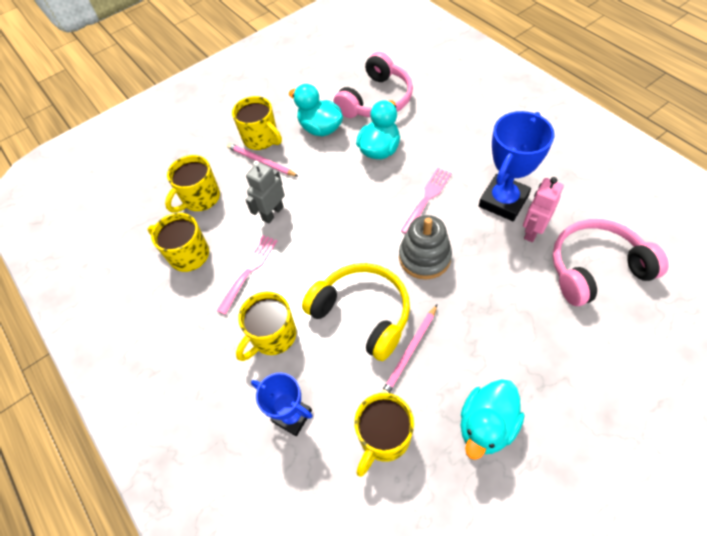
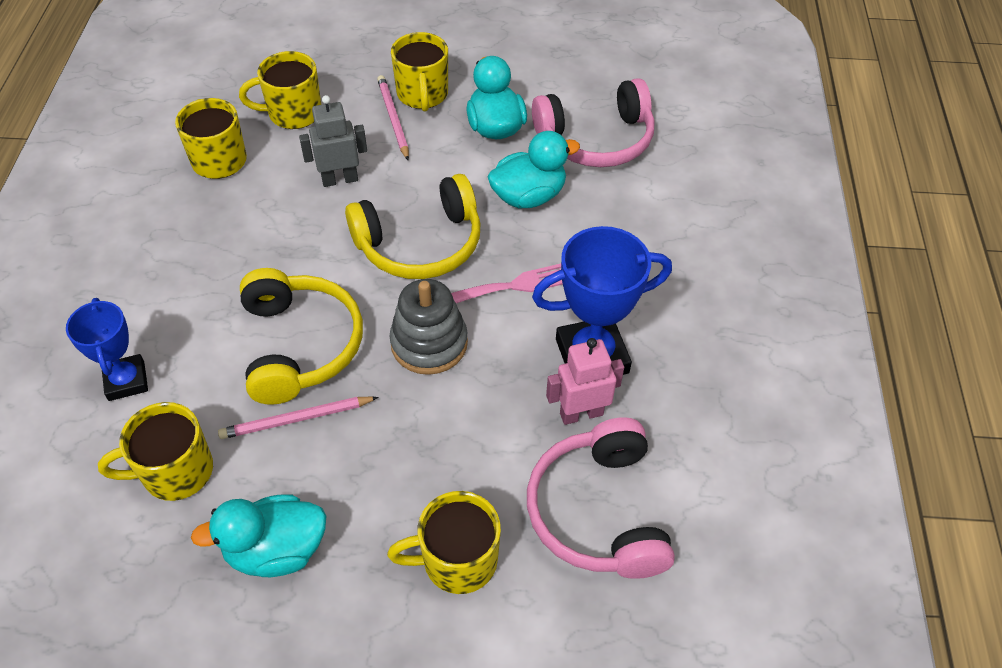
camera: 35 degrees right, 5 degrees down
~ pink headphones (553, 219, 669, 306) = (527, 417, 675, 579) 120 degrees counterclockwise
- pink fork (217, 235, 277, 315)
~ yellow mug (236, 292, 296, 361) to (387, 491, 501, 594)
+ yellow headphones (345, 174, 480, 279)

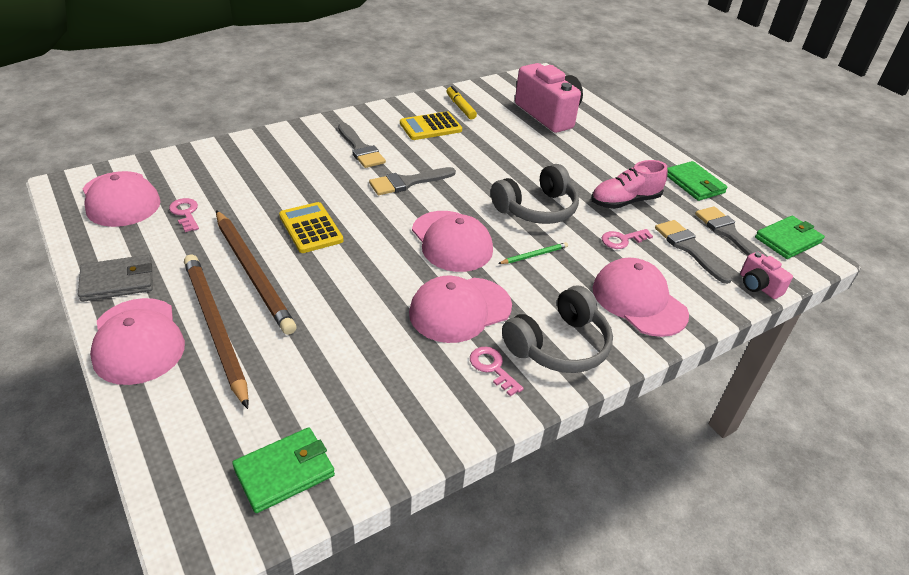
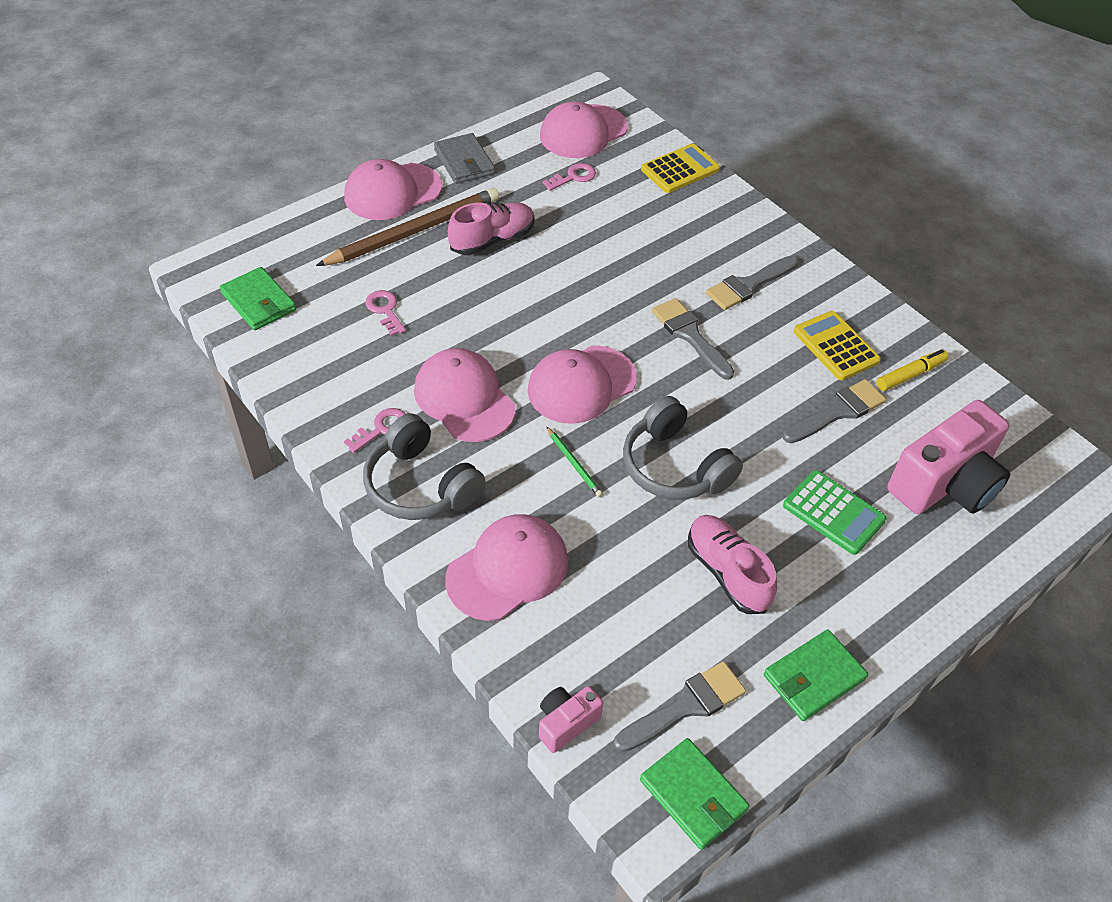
camera: 85 degrees right, 10 degrees up
~ yellow calculator (279, 202, 343, 253) to (641, 144, 720, 193)
~ brown pencil (216, 210, 297, 335) to pink shoe (448, 202, 535, 255)
~ grey brush (655, 220, 732, 284) to (783, 379, 886, 443)
~ pink key (602, 229, 653, 249) to (365, 290, 406, 336)
+ green calculator (783, 470, 887, 555)

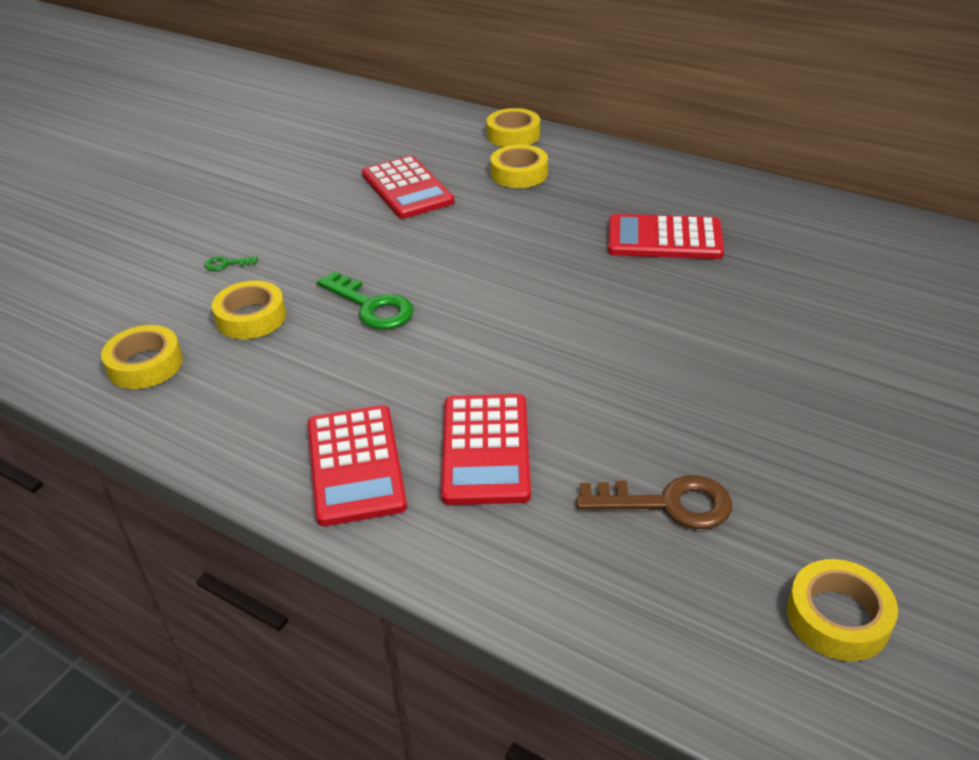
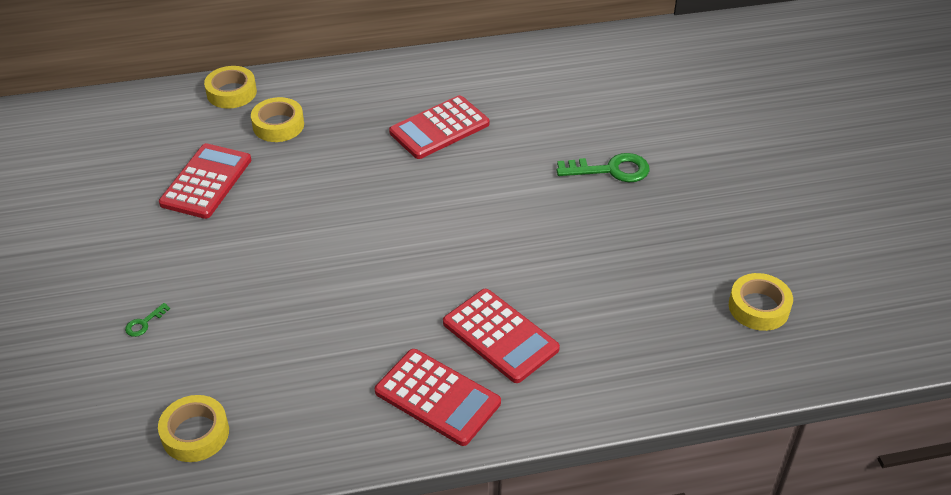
camera: 45 degrees left, 5 degrees up
~ red calculator (362, 155, 455, 219) = (159, 143, 251, 219) 90 degrees counterclockwise
~ green key (317, 271, 414, 329) to (557, 153, 650, 182)
- yellow tape (212, 280, 286, 339)
- brown key (576, 475, 732, 529)

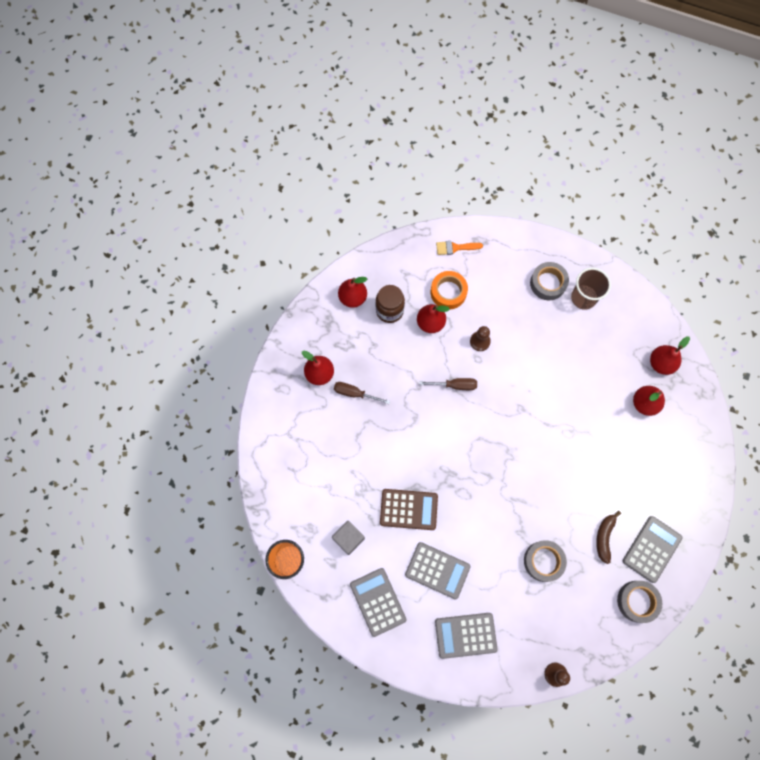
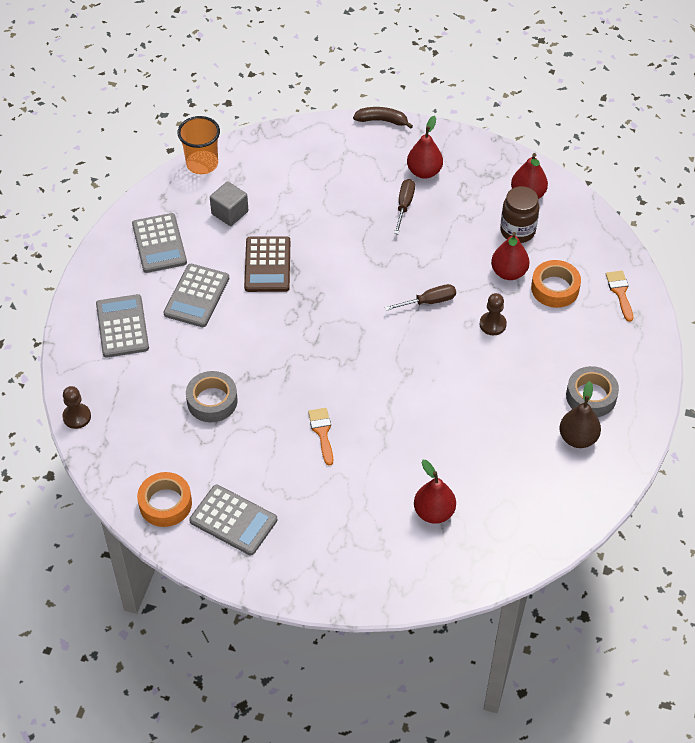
camera: 85 degrees right, 20 degrees down
~ brown cup (571, 268, 611, 310) to brown pear (559, 381, 601, 448)
- red pear (650, 336, 690, 375)
~ brown screwdriver (419, 378, 477, 390) = (385, 284, 456, 311) 105 degrees counterclockwise
~ brown banana (596, 511, 621, 564) to (353, 107, 413, 129)
~ grey calculator (350, 568, 407, 637) = (132, 213, 187, 273) 105 degrees clockwise
~ grey tape (617, 581, 662, 623) to orange tape (137, 472, 192, 527)
+ orange brush (308, 408, 333, 466)

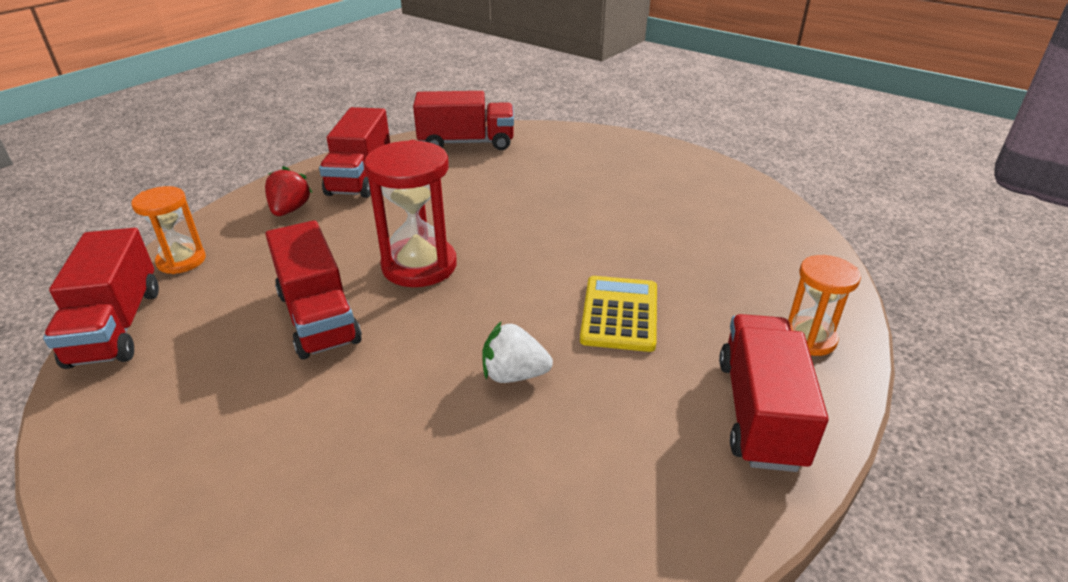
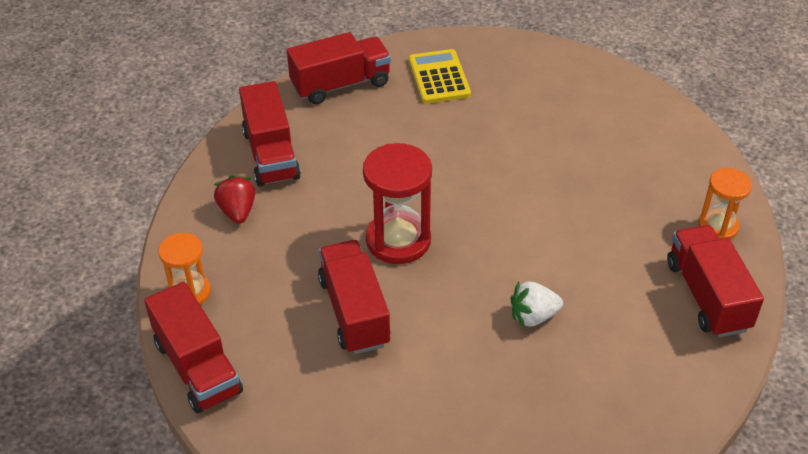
camera: 20 degrees left, 10 degrees up
~ red truck (265, 220, 362, 359) = (318, 240, 390, 354) 150 degrees counterclockwise
~ yellow calculator (580, 276, 657, 352) to (408, 49, 471, 104)

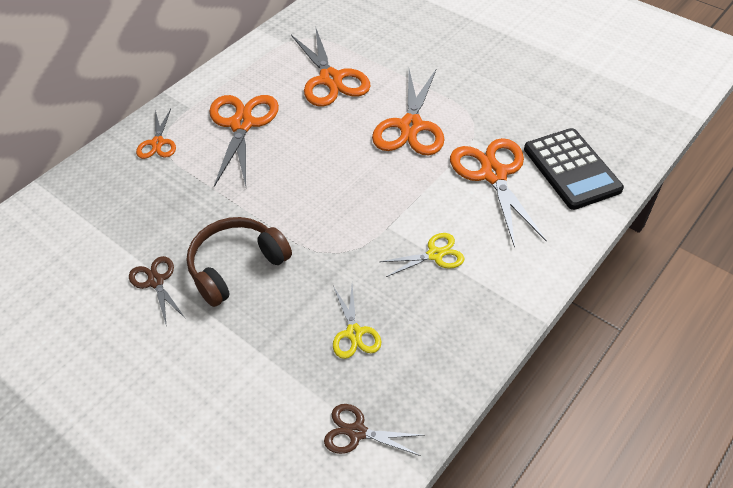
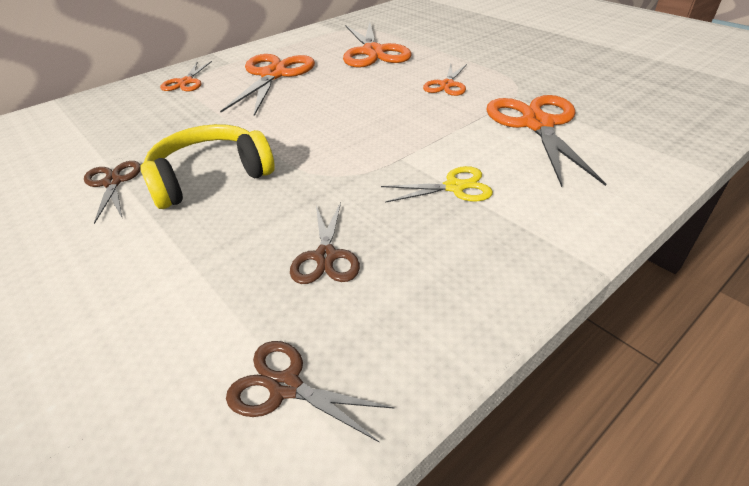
camera: 10 degrees right, 10 degrees down
~ orange scissors (372, 68, 445, 155) = (423, 64, 467, 96) x0.55
- black calculator (524, 128, 624, 210)
~ brown headphones (186, 217, 292, 307) to yellow headphones (140, 124, 275, 209)
~ yellow scissors (333, 285, 381, 359) to brown scissors (290, 202, 360, 284)

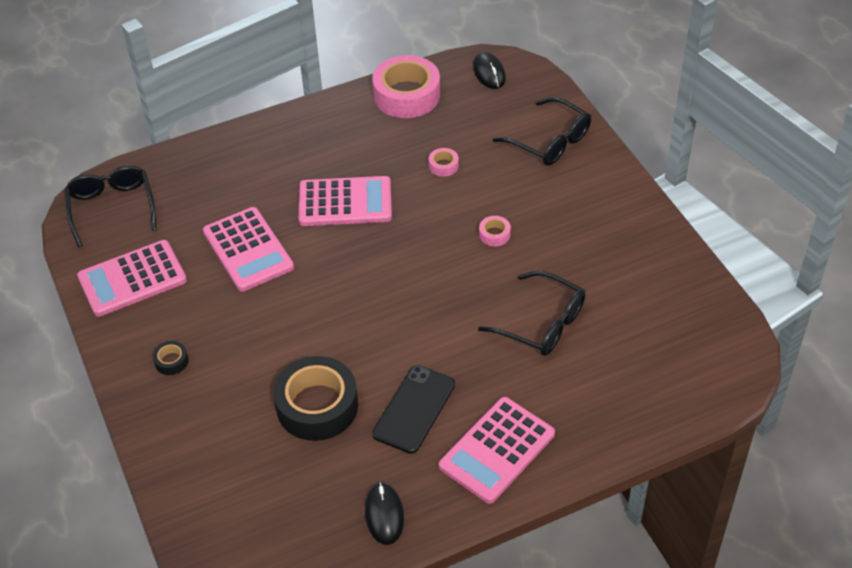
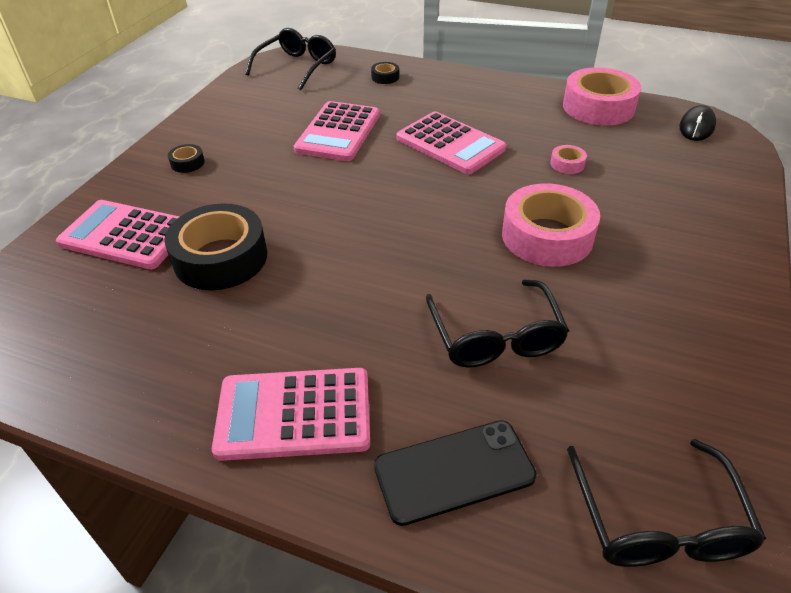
camera: 45 degrees right, 5 degrees down
~ black glasses (493, 97, 591, 166) to (567, 439, 766, 567)
~ pink tape (479, 216, 511, 246) = (502, 183, 600, 267) x2.35
~ pink calculator (77, 240, 187, 317) to (56, 200, 179, 269)
~ black phone (372, 365, 455, 454) to (374, 420, 537, 526)
- black mouse (365, 482, 404, 545)
+ black tape (371, 62, 399, 84)

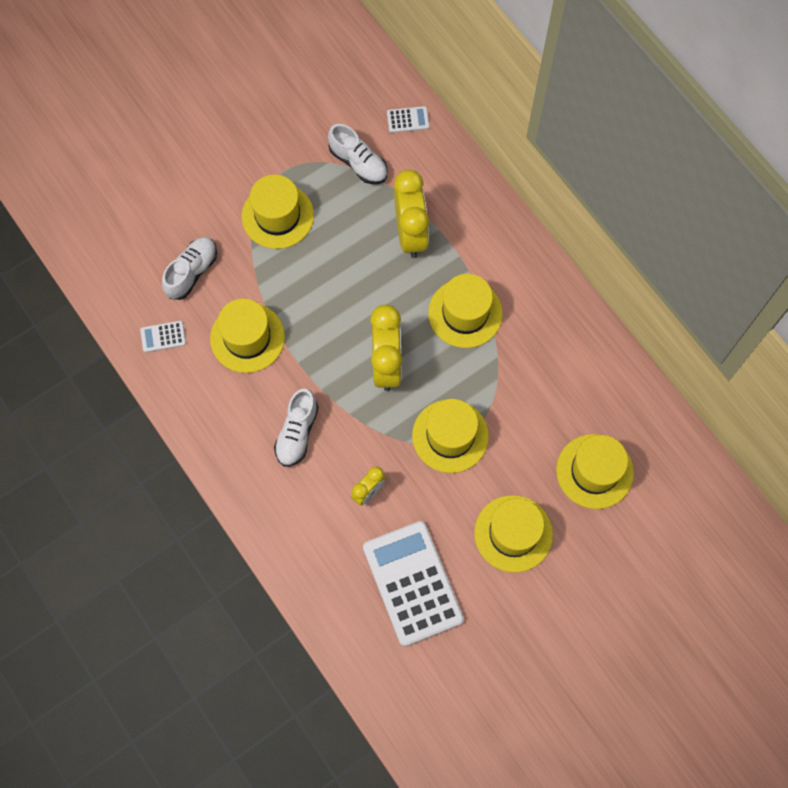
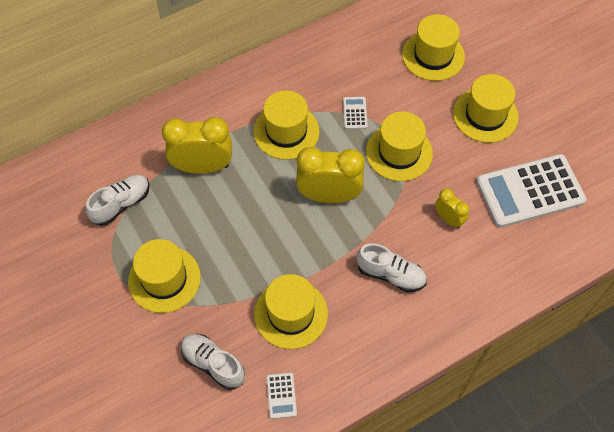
camera: 85 degrees left, 10 degrees down
~ white calculator (387, 106, 430, 133) to (343, 97, 368, 129)

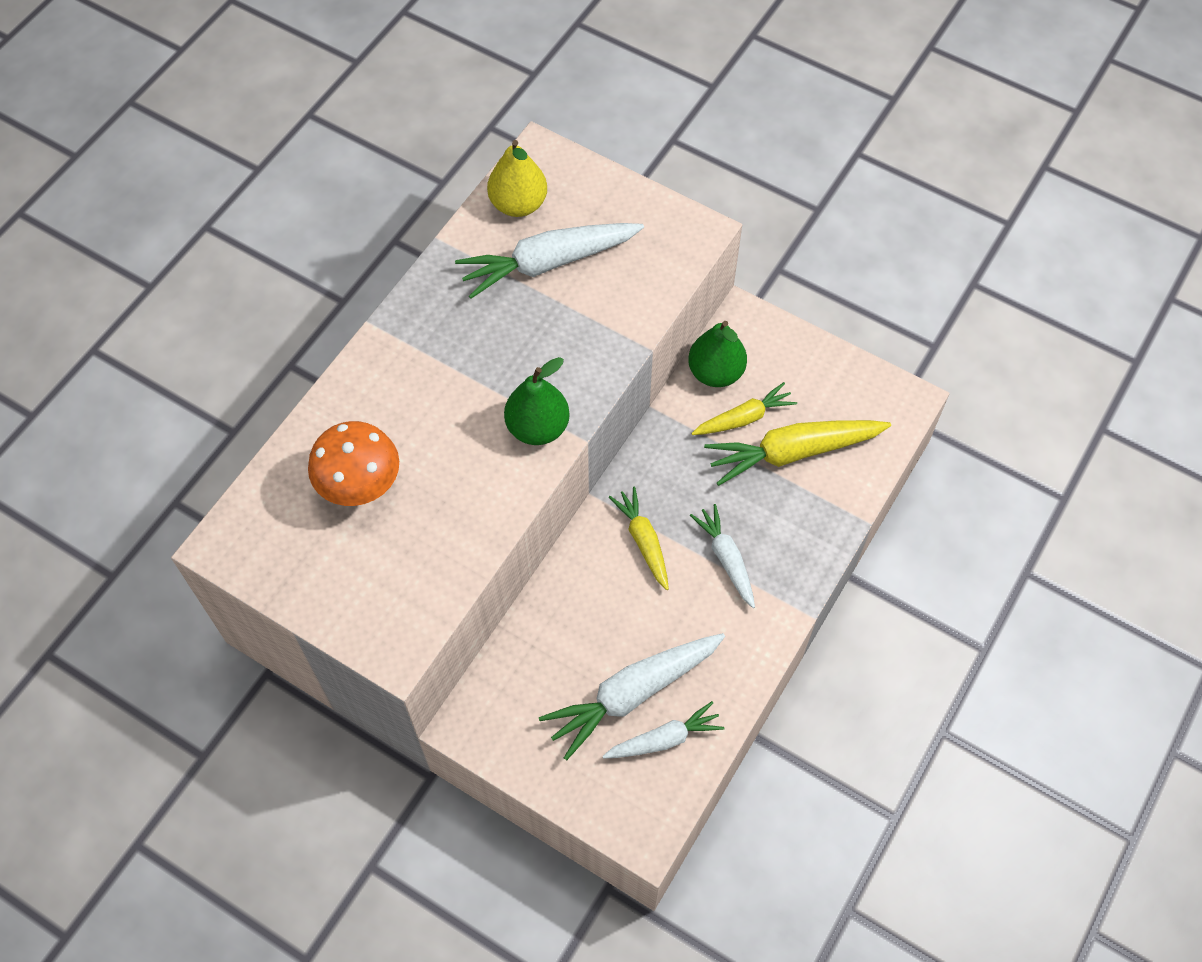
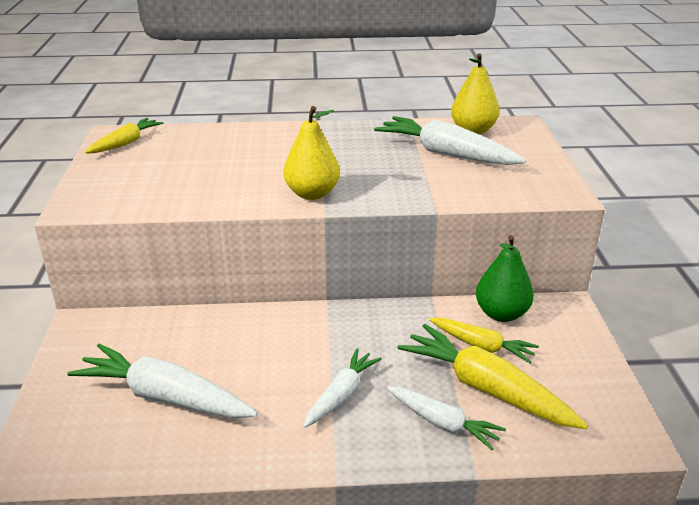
camera: 55 degrees right, 30 degrees down
~ green pear (504, 357, 570, 445) to yellow pear (283, 106, 340, 200)
- orange mushroom (308, 421, 399, 506)
~ yellow carrot (609, 487, 669, 590) to (85, 118, 163, 154)
~ white carrot (603, 701, 725, 759) to (387, 386, 506, 450)

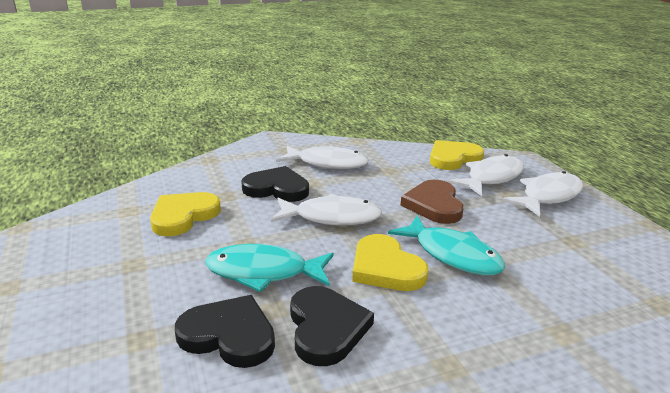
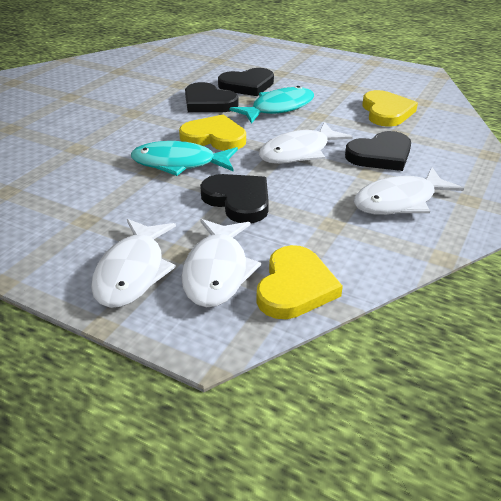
camera: 140 degrees right, 10 degrees up
~ brown heart (401, 180, 464, 224) to black heart (200, 174, 269, 223)

